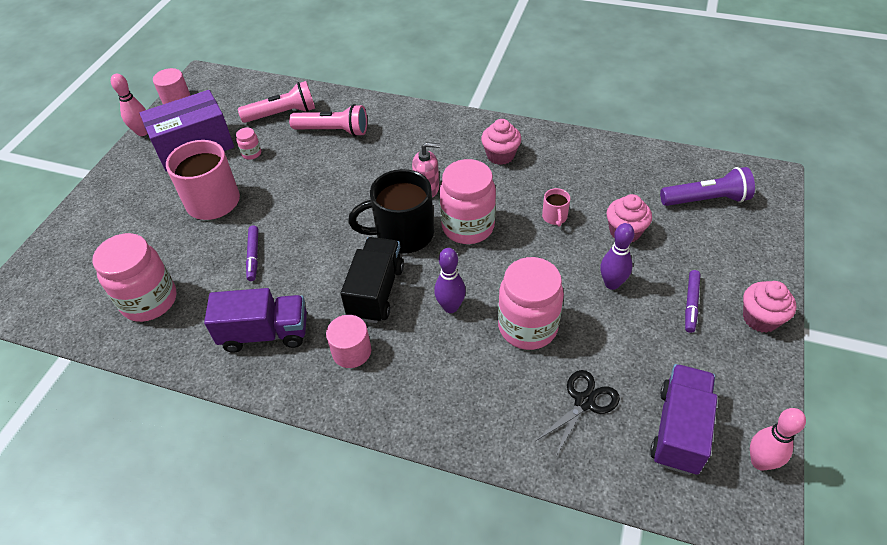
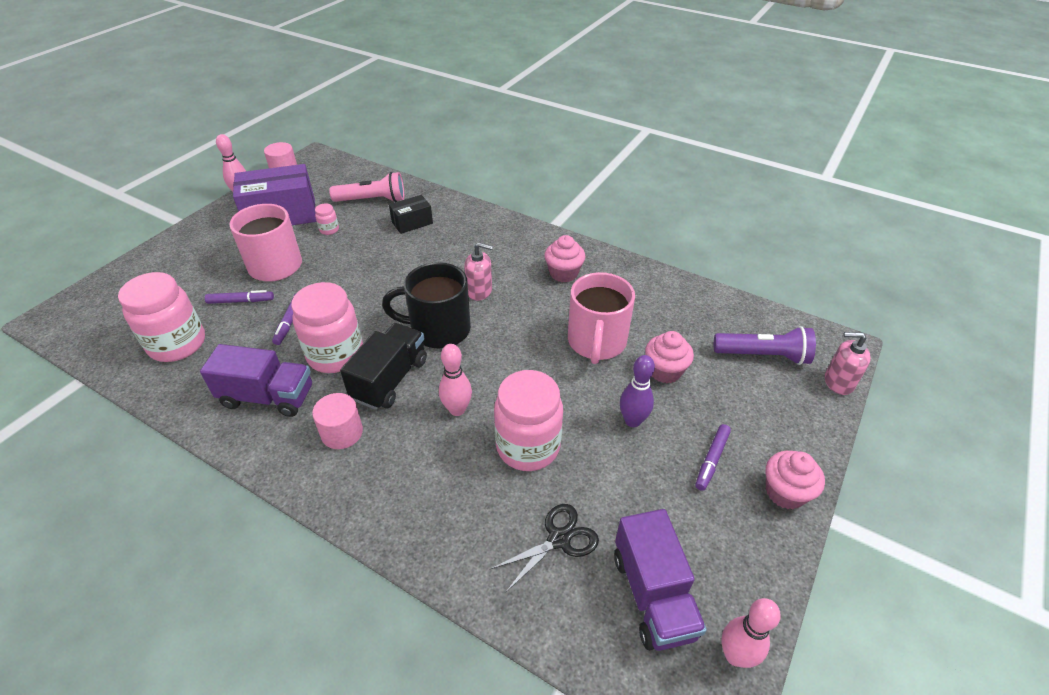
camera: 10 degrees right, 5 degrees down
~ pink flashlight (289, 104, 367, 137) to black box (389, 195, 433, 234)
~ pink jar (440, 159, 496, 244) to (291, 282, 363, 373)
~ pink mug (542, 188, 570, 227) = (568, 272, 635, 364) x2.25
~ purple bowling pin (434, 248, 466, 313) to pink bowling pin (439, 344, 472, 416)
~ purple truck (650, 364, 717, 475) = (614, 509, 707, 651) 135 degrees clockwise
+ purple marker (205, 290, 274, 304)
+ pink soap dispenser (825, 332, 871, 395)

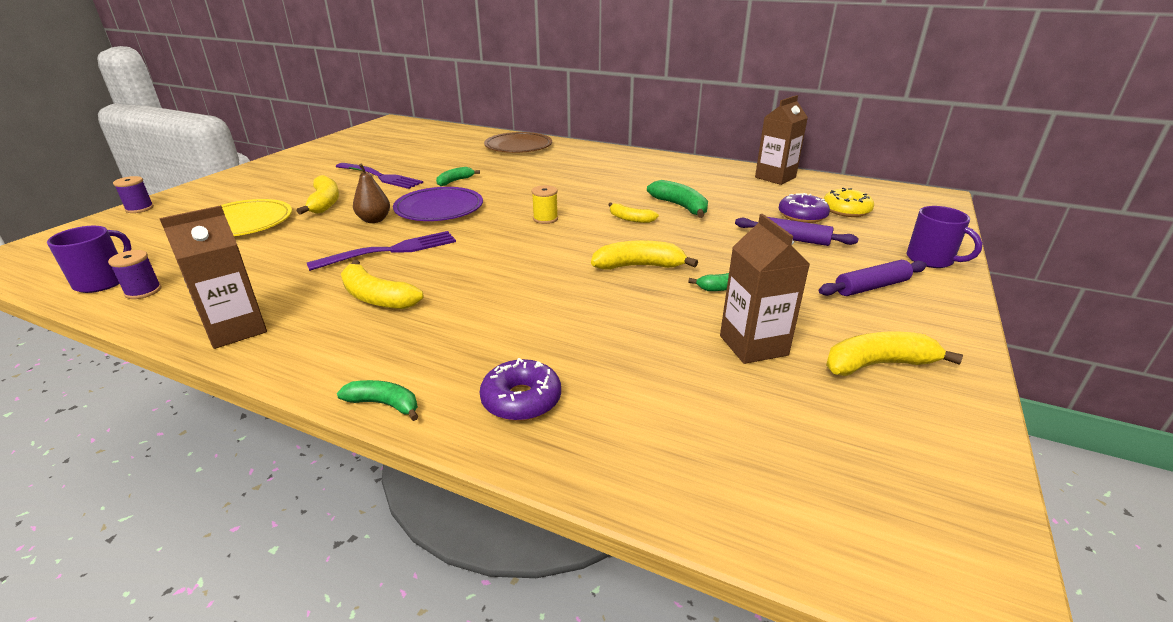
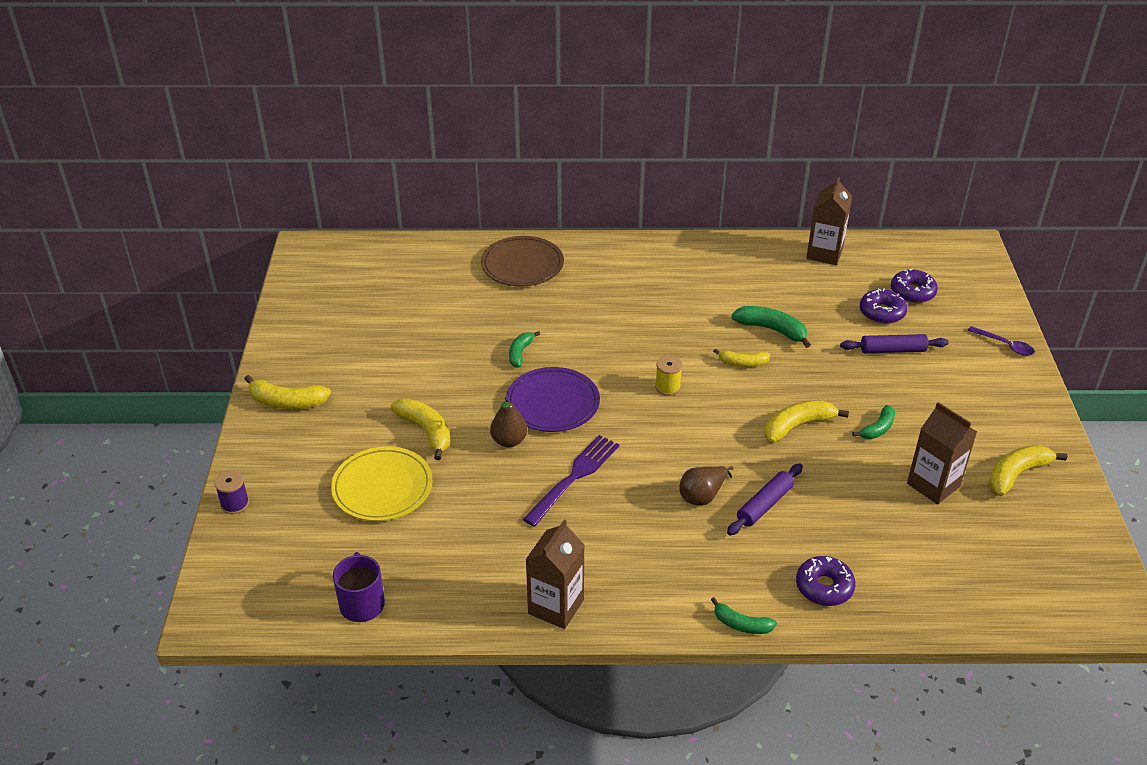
camera: 25 degrees left, 10 degrees up
- purple fork (336, 163, 423, 189)
~ yellow donut (823, 188, 874, 217) to purple donut (891, 268, 938, 303)
~ purple mug (907, 206, 982, 268) to purple spoon (968, 326, 1035, 356)
- purple spool (108, 250, 162, 299)
~ yellow banana (341, 260, 423, 309) to (245, 375, 331, 409)
~ purple rolling pin (819, 260, 927, 296) to (727, 463, 803, 535)
~ green banana (337, 380, 418, 421) = (711, 597, 777, 634) 150 degrees counterclockwise
+ brown pear (680, 466, 734, 506)

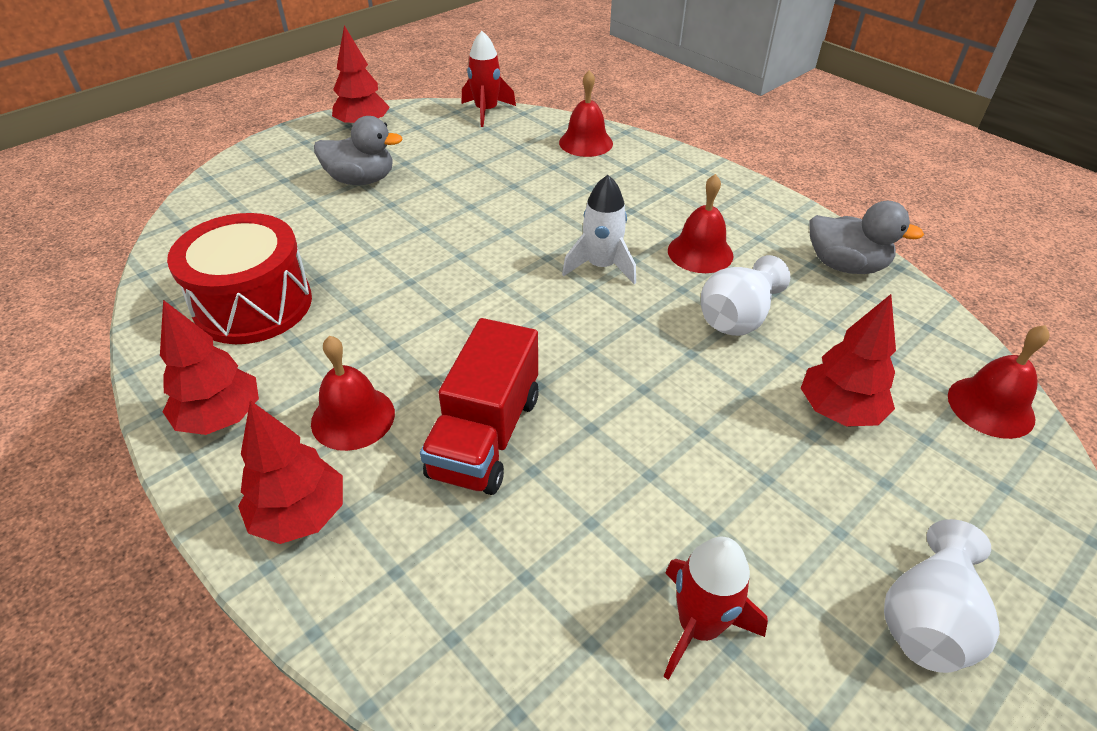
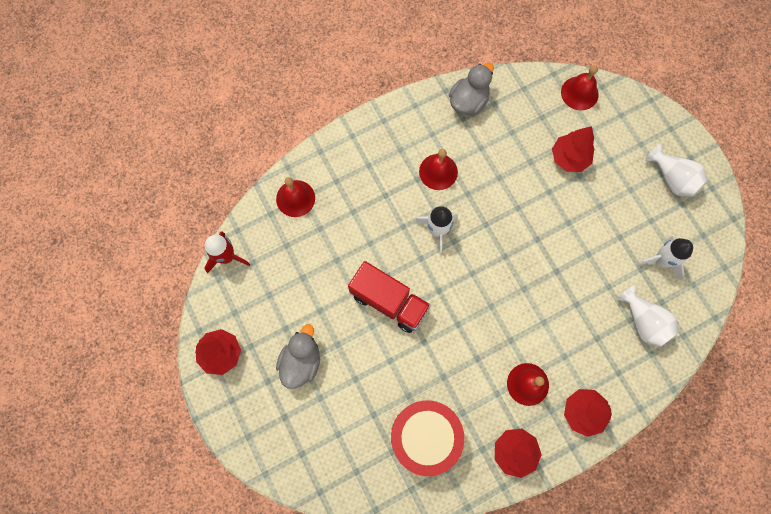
camera: 75 degrees left, 30 degrees up
~ white vase (701, 255, 791, 336) to (617, 284, 678, 347)
~ red truck (420, 318, 539, 495) to (348, 261, 431, 333)
~ red rocket (663, 537, 768, 680) to white rocket (637, 236, 693, 280)

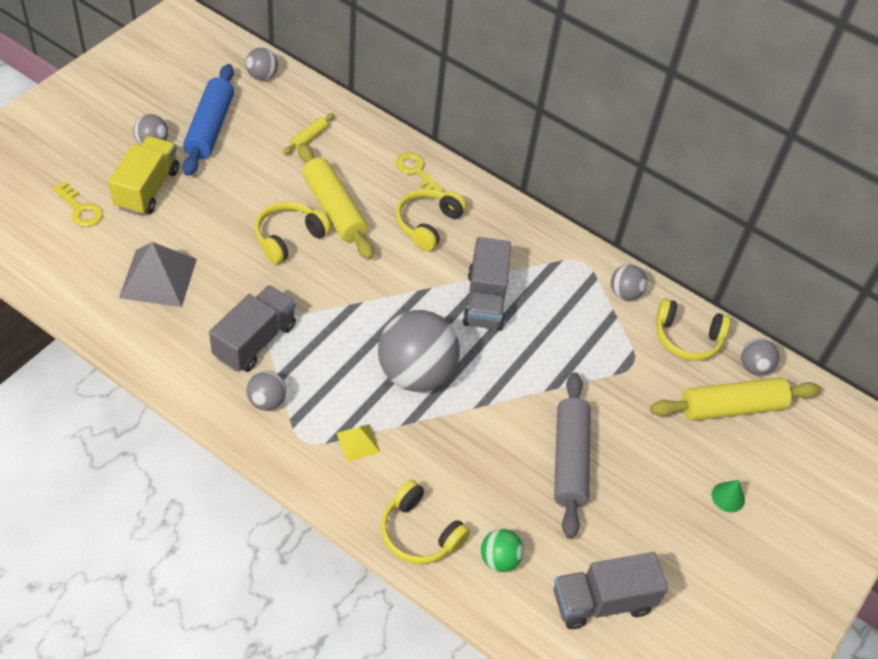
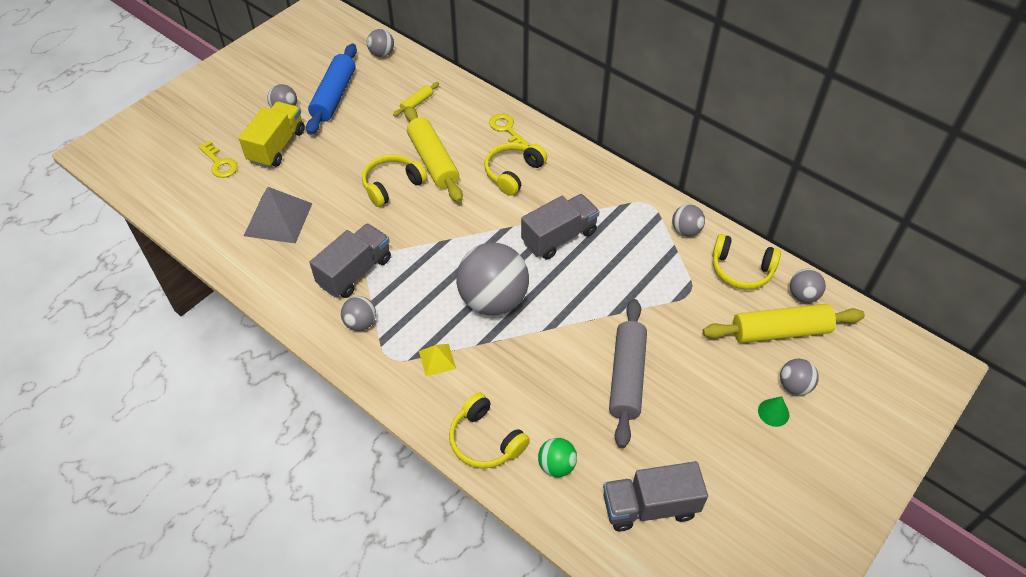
camera: 10 degrees right, 0 degrees up
~ grey truck (463, 237, 511, 330) = (521, 194, 600, 260) 135 degrees counterclockwise
+ grey ball (780, 359, 819, 395)

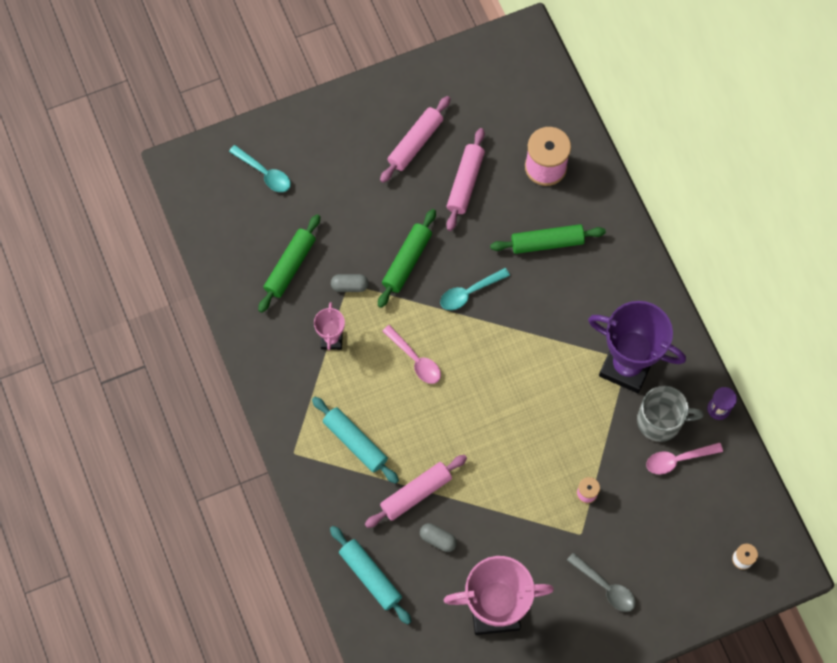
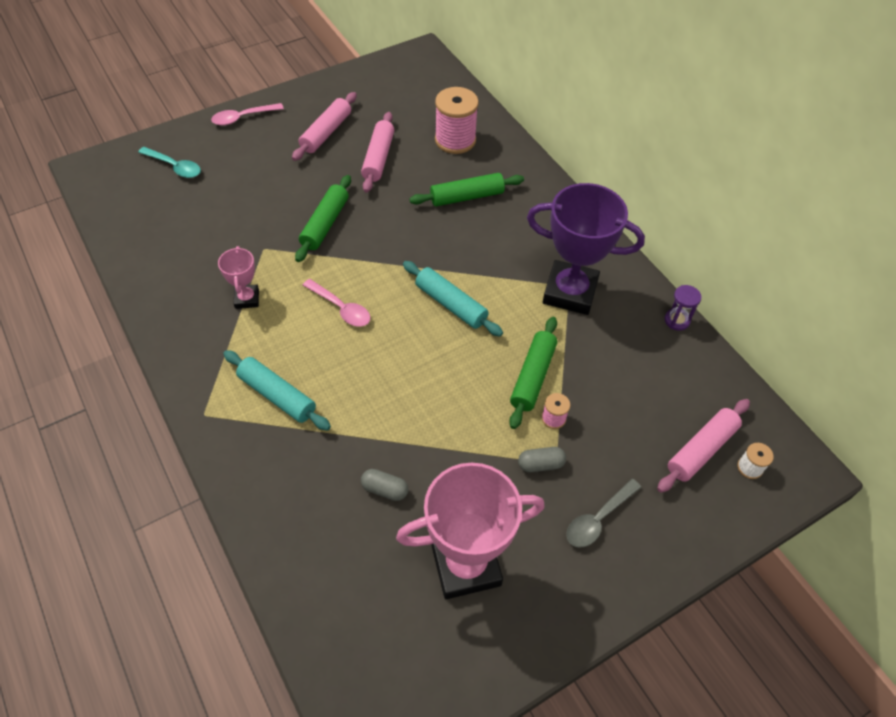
camera: 10 degrees left, 15 degrees down
~ green rolling pin (258, 214, 320, 313) to (509, 317, 557, 429)
- turquoise spoon (440, 268, 510, 310)
~ grey capsule (331, 274, 369, 292) to (518, 447, 566, 472)
- grey mug (637, 386, 704, 442)
~ pink spoon (646, 442, 723, 475) to (211, 103, 284, 126)
~ pink rolling pin (365, 455, 467, 528) to (657, 399, 750, 493)
~ turquoise rolling pin (330, 526, 411, 624) to (403, 261, 503, 336)
~ grey spoon (567, 553, 636, 612) = (566, 479, 641, 548) 105 degrees clockwise

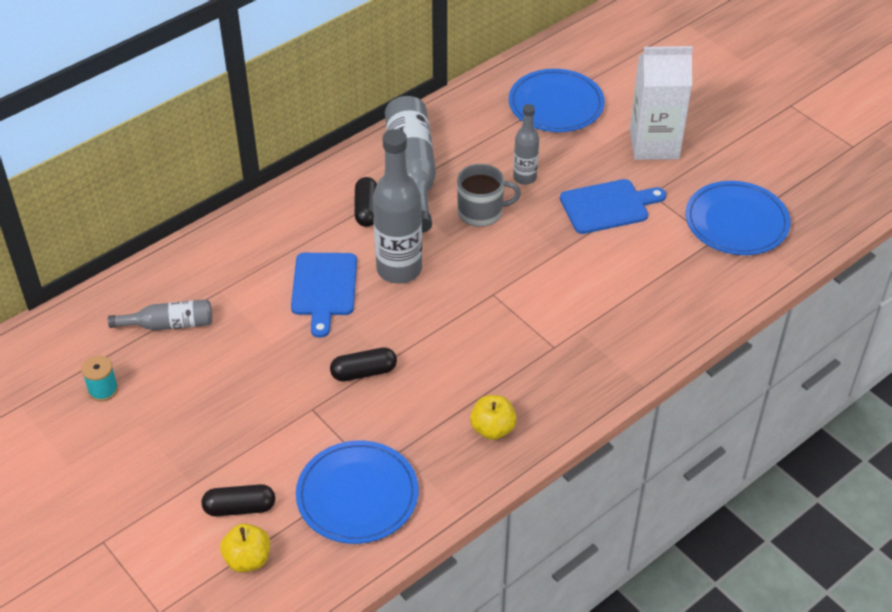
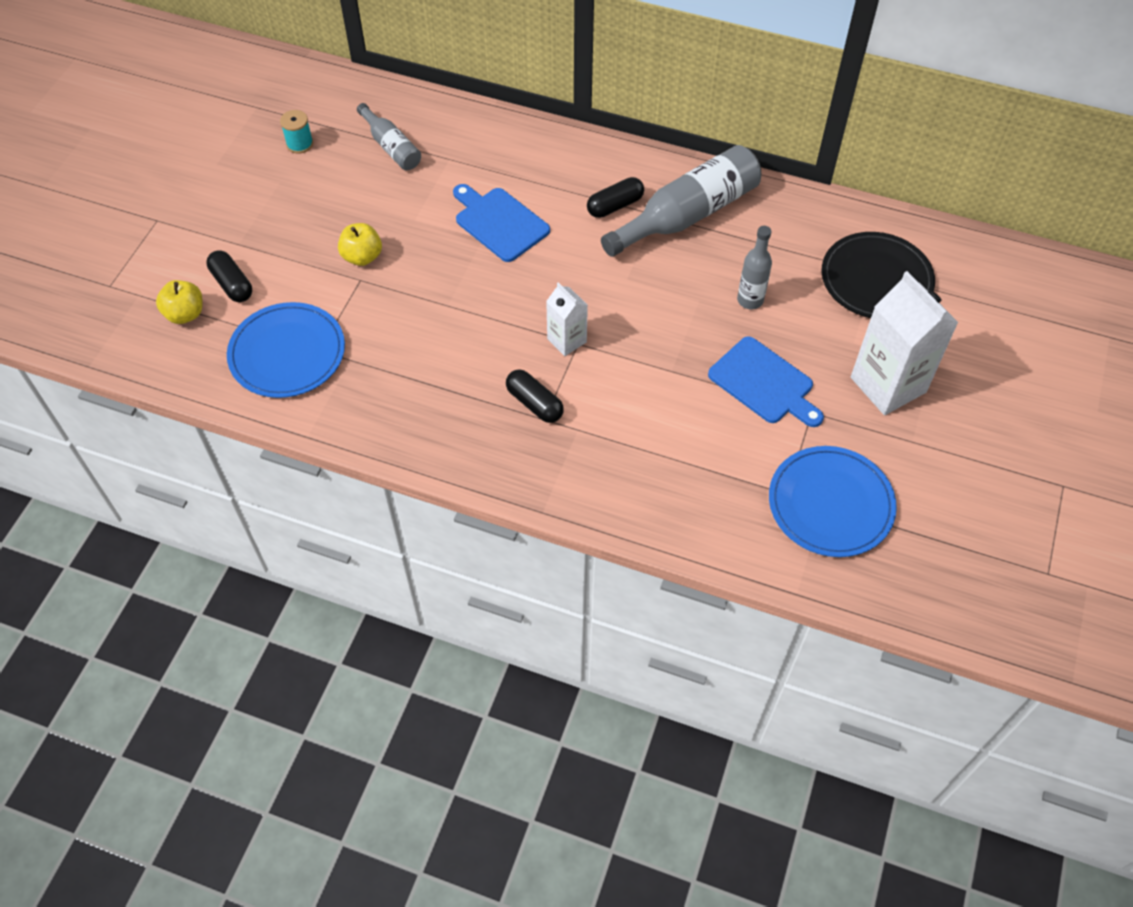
camera: 60 degrees right, 10 degrees up
~ blue plate (509, 69, 605, 132) to black plate (821, 232, 935, 318)
- grey bottle (373, 129, 422, 284)
- grey mug (457, 164, 521, 227)
~ blue cutting board (291, 253, 357, 338) = (453, 184, 550, 262) 75 degrees clockwise
~ black capsule (330, 347, 397, 382) to (506, 370, 564, 423)
~ yellow apple (470, 395, 517, 440) to (338, 223, 382, 266)
+ white carton (546, 282, 588, 356)

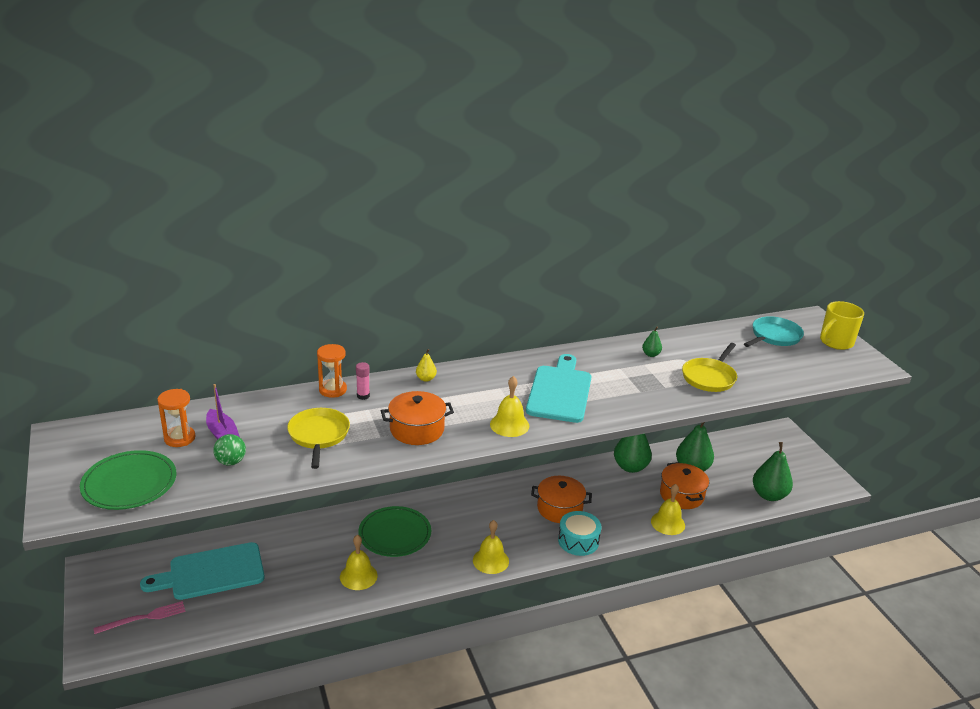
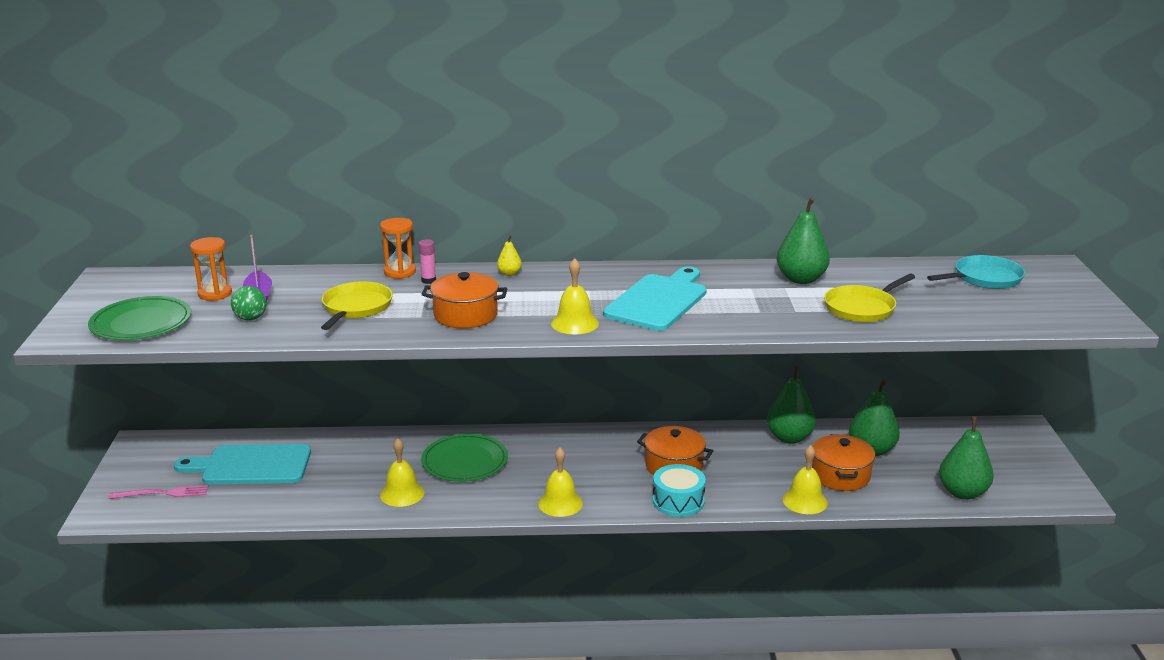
camera: 20 degrees right, 5 degrees down
- yellow mug (820, 301, 864, 350)
~ green pear (642, 327, 662, 357) = (777, 197, 830, 284) x2.09

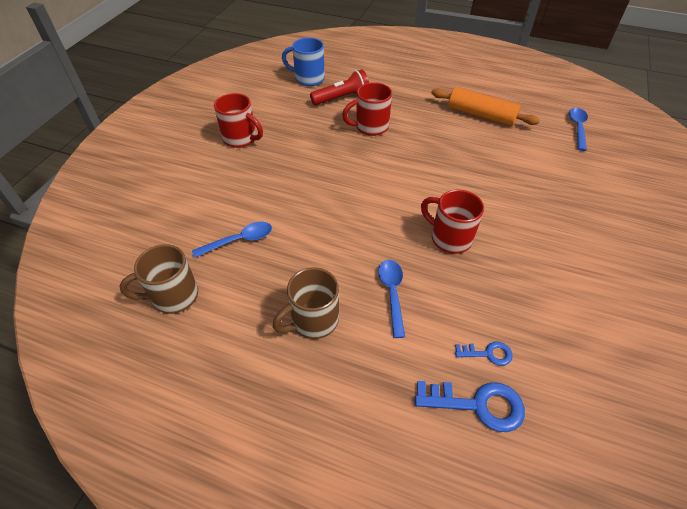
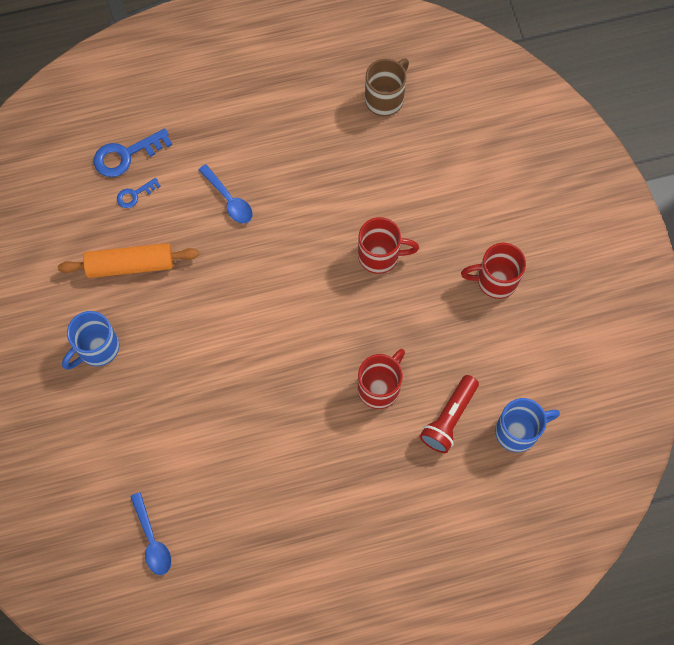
camera: 145 degrees right, 20 degrees up
~ orange rolling pin (431, 87, 540, 126) to (58, 243, 199, 278)
~ red mug (421, 189, 484, 254) to (358, 217, 419, 274)
- blue spoon (192, 222, 272, 258)
- brown mug (273, 267, 339, 339)
+ blue mug (62, 311, 119, 370)

